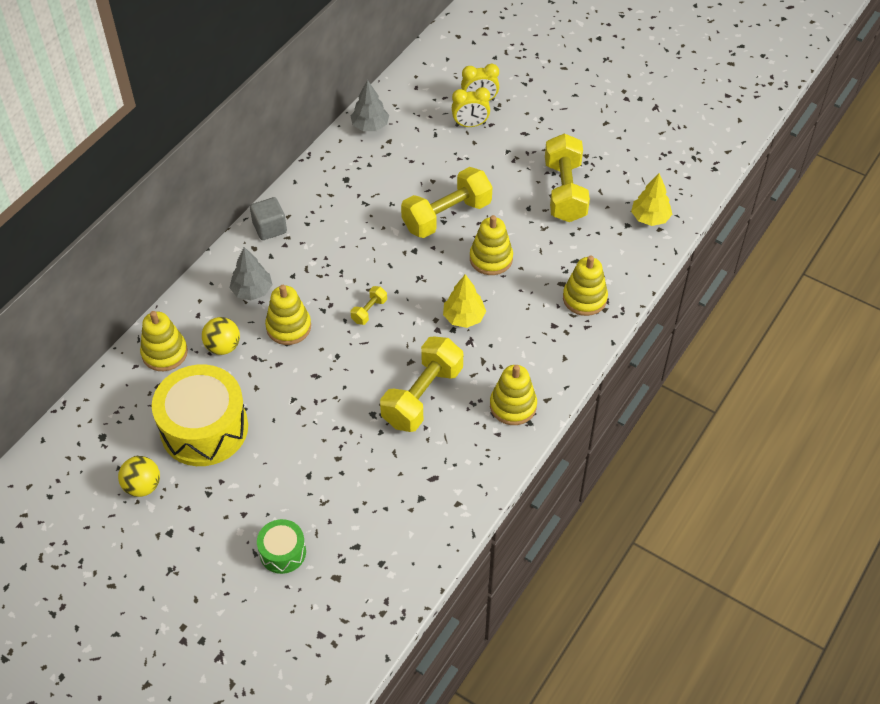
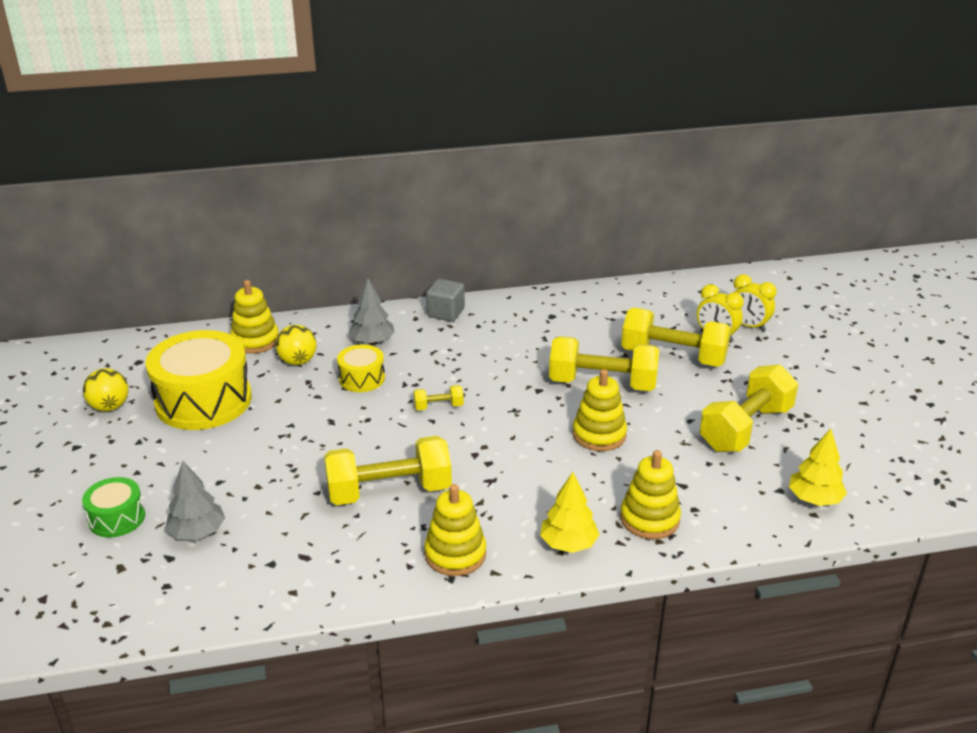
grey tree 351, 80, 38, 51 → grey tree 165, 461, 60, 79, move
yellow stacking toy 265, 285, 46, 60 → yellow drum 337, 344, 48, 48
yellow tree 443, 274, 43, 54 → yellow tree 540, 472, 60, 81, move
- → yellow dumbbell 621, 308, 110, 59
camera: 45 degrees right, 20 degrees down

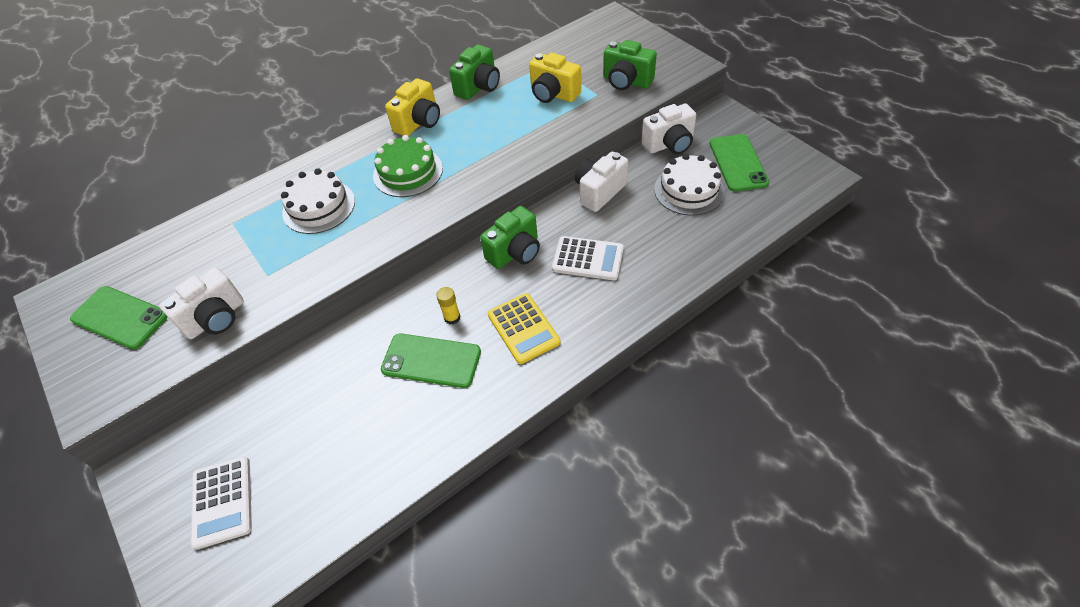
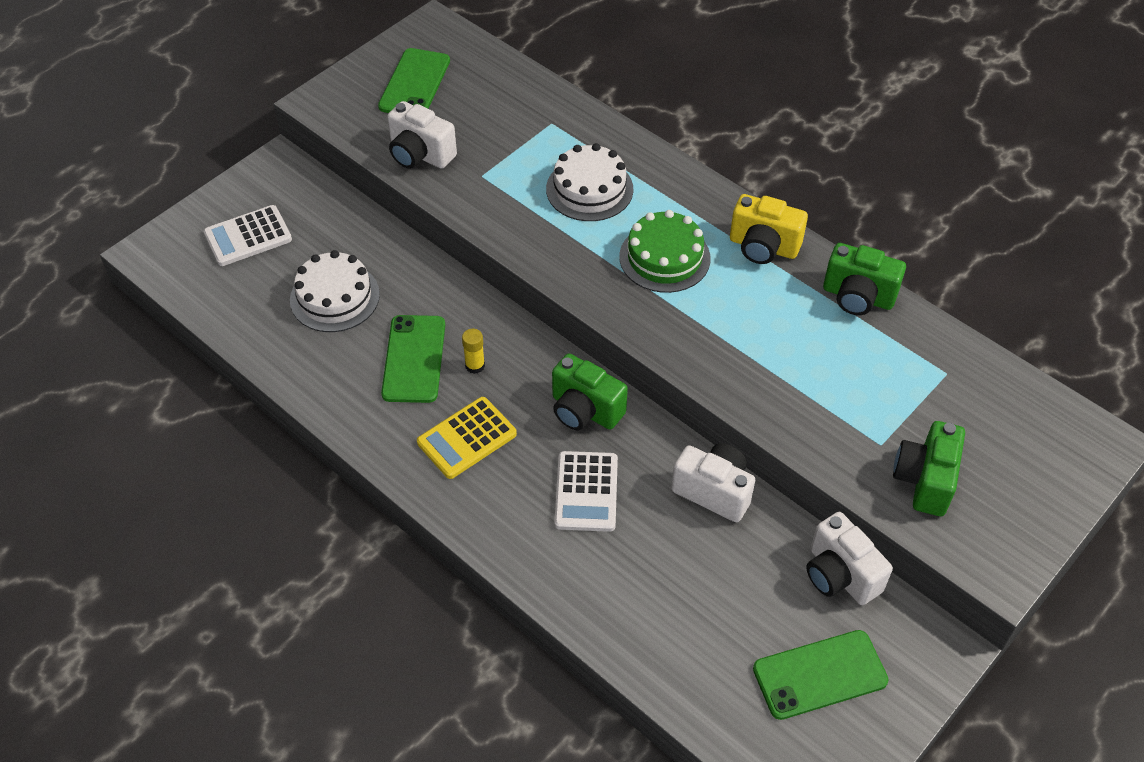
white cake 654, 154, 71, 62 → white cake 290, 250, 90, 82, move
yellow camera 529, 53, 52, 50 → -
camera: 75 degrees right, 0 degrees up

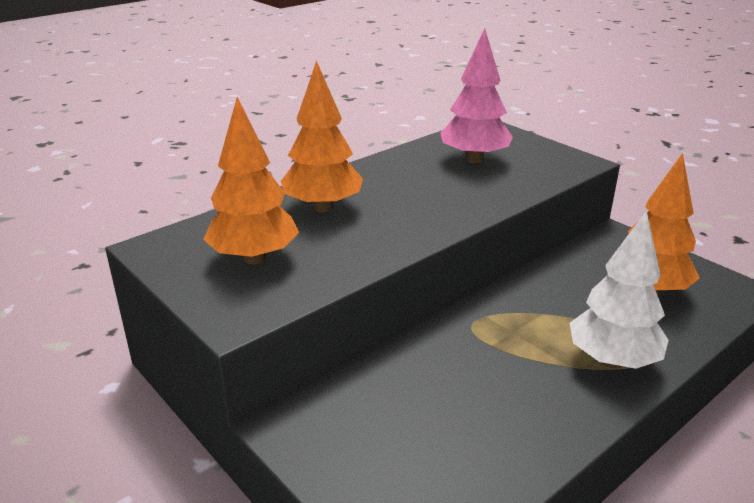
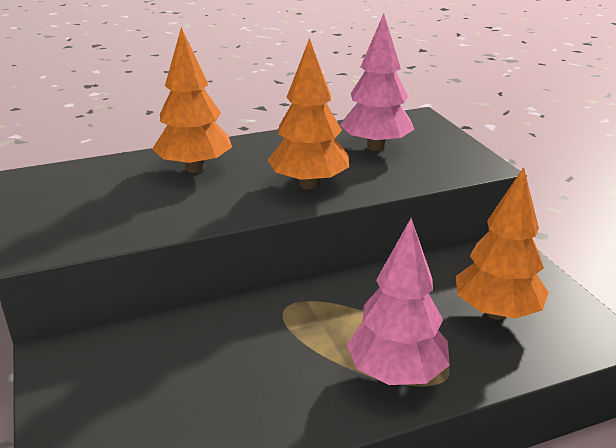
orange tree 203, 97, 96, 167 → orange tree 268, 38, 81, 152, move
white tree 570, 210, 99, 159 → pink tree 347, 218, 103, 167
camera: 20 degrees right, 0 degrees up

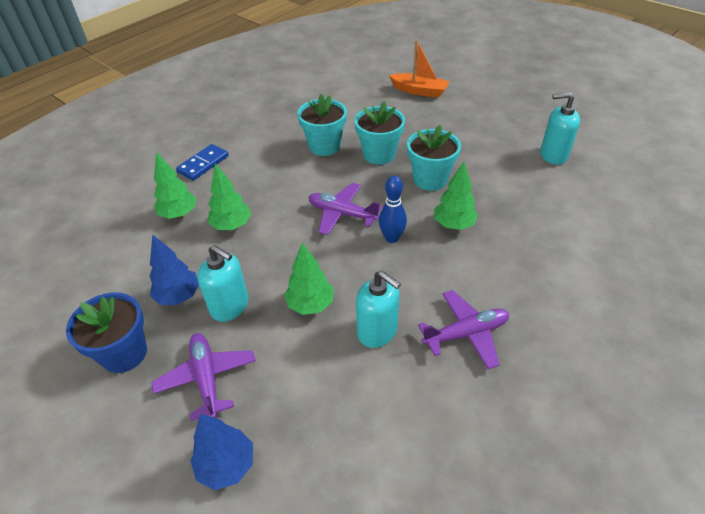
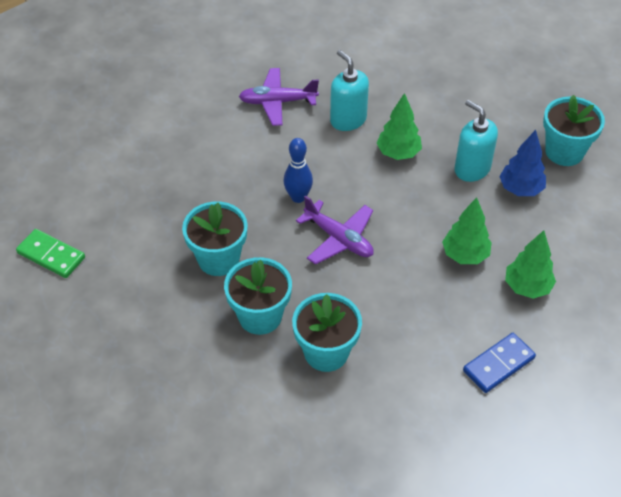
turquoise soap dispenser 540, 92, 40, 73 → green domino 16, 229, 69, 49
blue flower pot 66, 292, 81, 81 → turquoise flower pot 543, 95, 62, 71
purple plane 151, 333, 105, 88 → -
blue tree 191, 414, 62, 76 → -
orange boat 389, 40, 61, 58 → -
green tree 434, 162, 44, 68 → -
camera: 165 degrees left, 5 degrees up

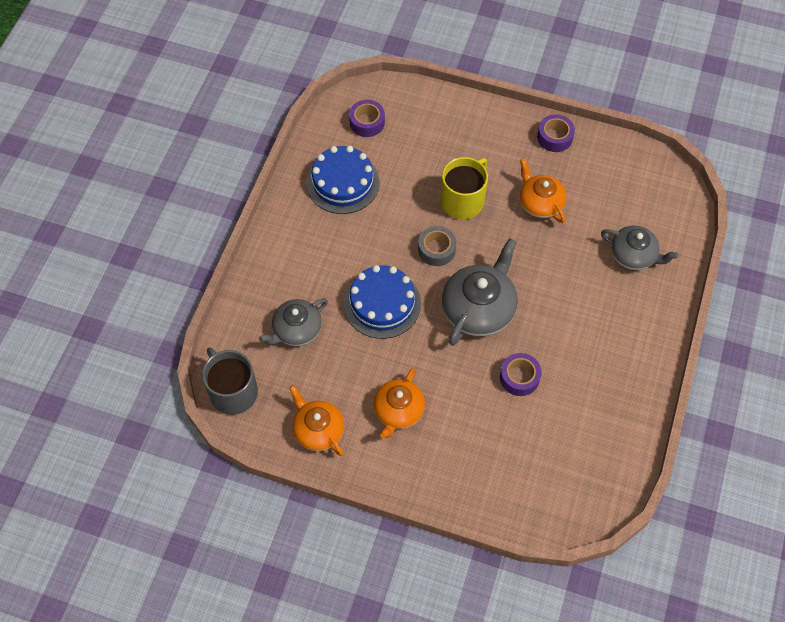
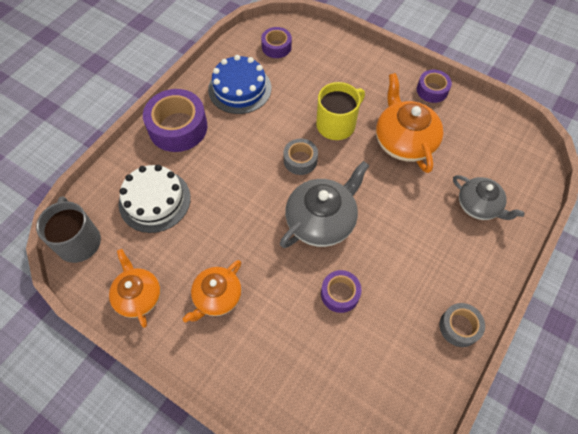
grey teapot 259, 298, 69, 48 → white cake 119, 165, 72, 68
- → purple tape 143, 89, 65, 63
orange teapot 520, 158, 47, 65 → orange teapot 376, 73, 68, 100, x1.53
- → grey tape 439, 303, 46, 44
blue cake 344, 265, 77, 74 → -
camera: 15 degrees right, 0 degrees up

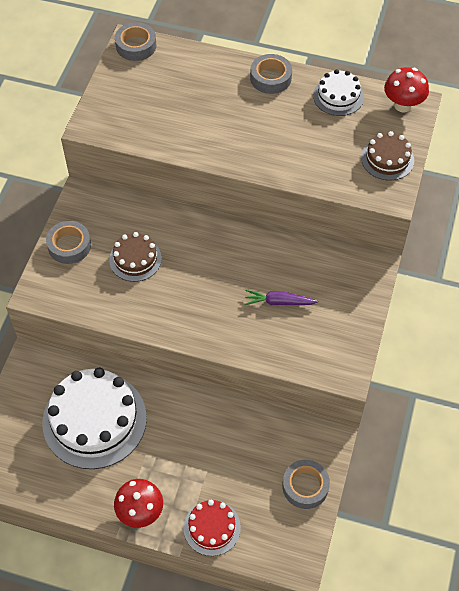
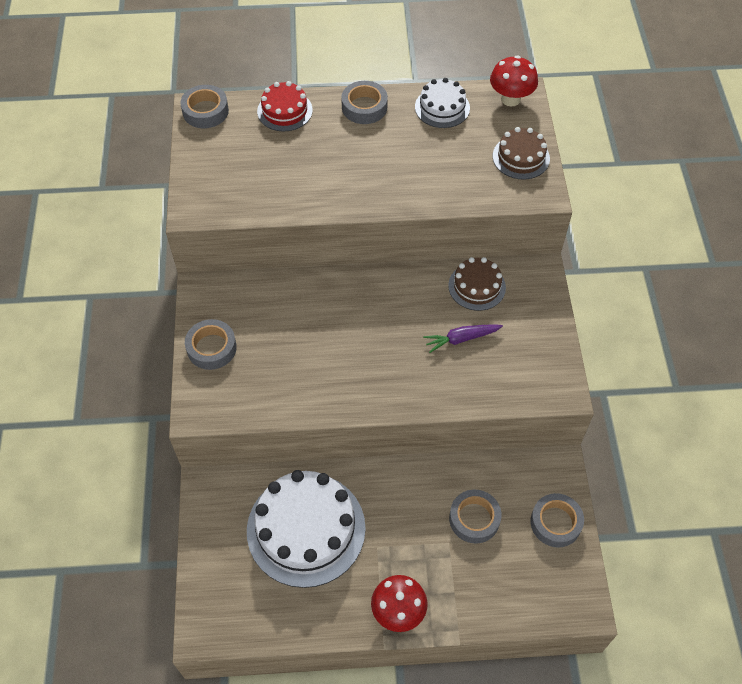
red cake 184, 500, 57, 56 → red cake 257, 81, 56, 50, move
brown cake 109, 232, 53, 50 → brown cake 448, 257, 58, 54, move
- → grey tape 449, 490, 53, 53
camera: 20 degrees left, 0 degrees up

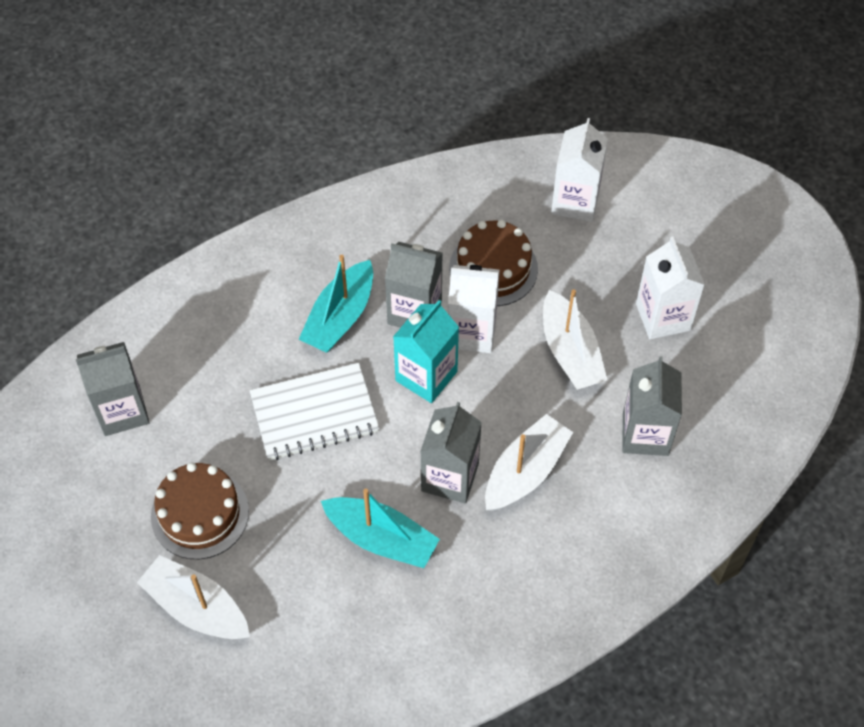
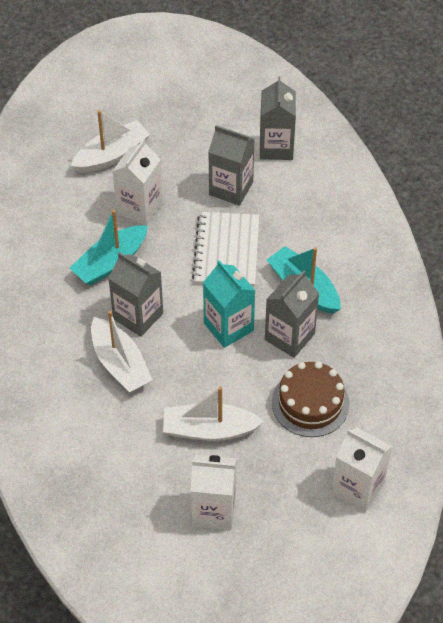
white carton 448, 265, 52, 88 → white carton 113, 139, 50, 87, move
grey carton 622, 356, 60, 100 → grey carton 208, 125, 46, 81, move
brown cake 151, 462, 98, 97 → -
camera: 110 degrees right, 5 degrees down

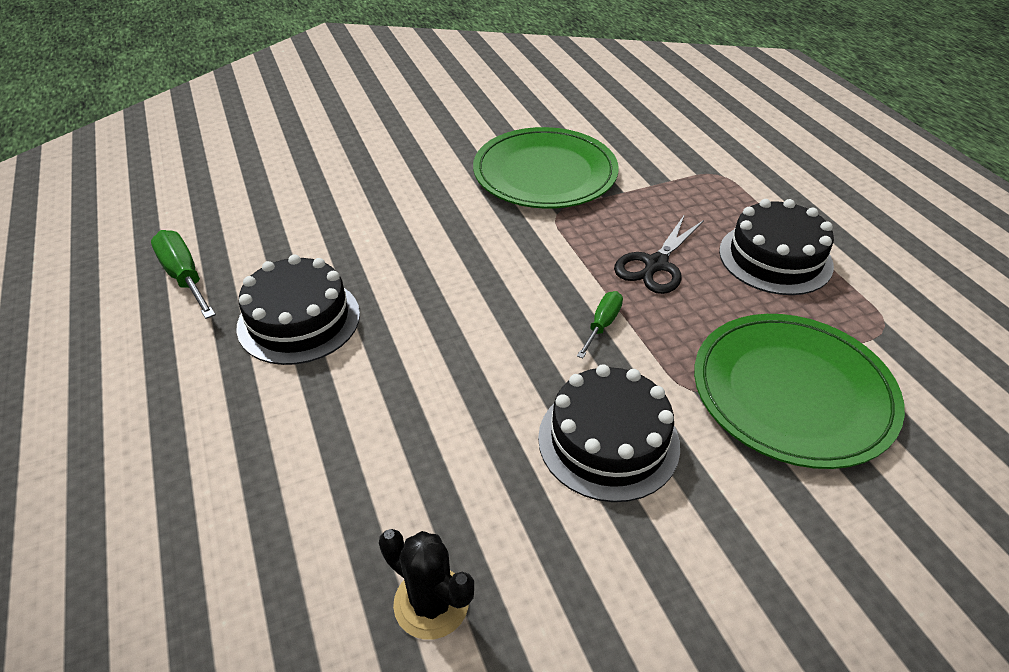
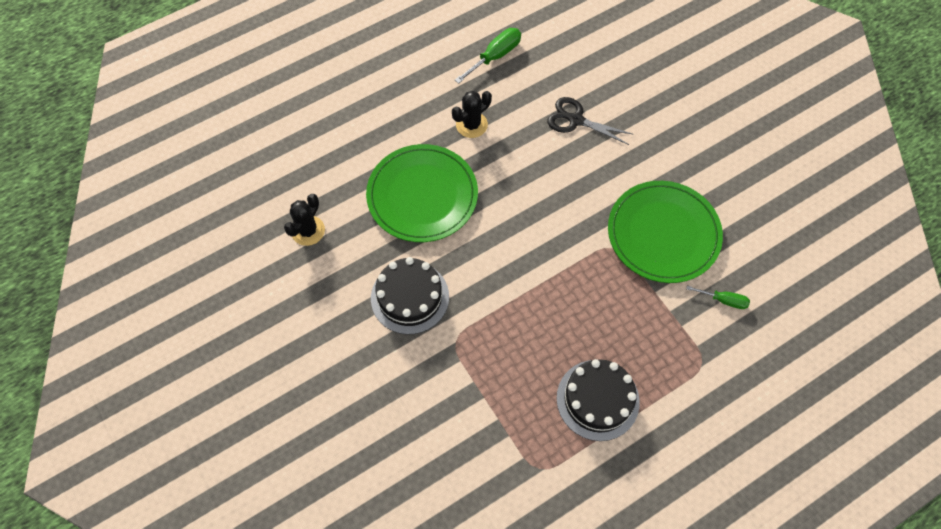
green plate 694, 314, 211, 155 → green plate 366, 144, 112, 98, move
black cake 237, 254, 123, 111 → black cactus 452, 91, 40, 47
black scissors 614, 214, 90, 80 → black scissors 547, 97, 87, 48, move
green screwdriver 577, 291, 46, 67 → green screwdriver 686, 286, 64, 23, move
camera: 80 degrees right, 20 degrees up

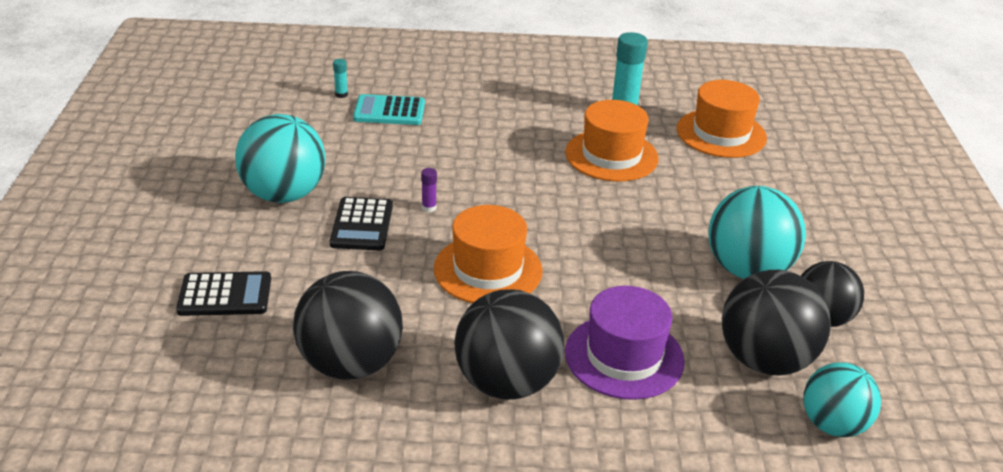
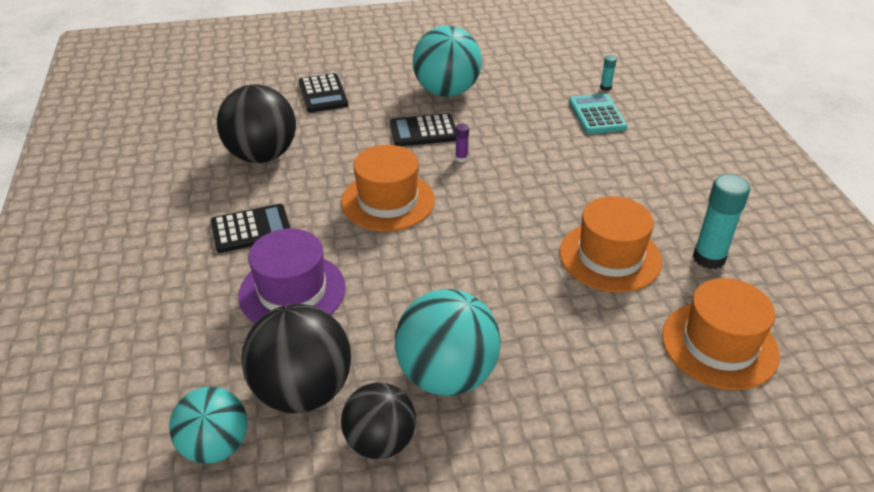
black ball 454, 289, 110, 111 → black calculator 211, 204, 80, 49
camera: 80 degrees right, 5 degrees up

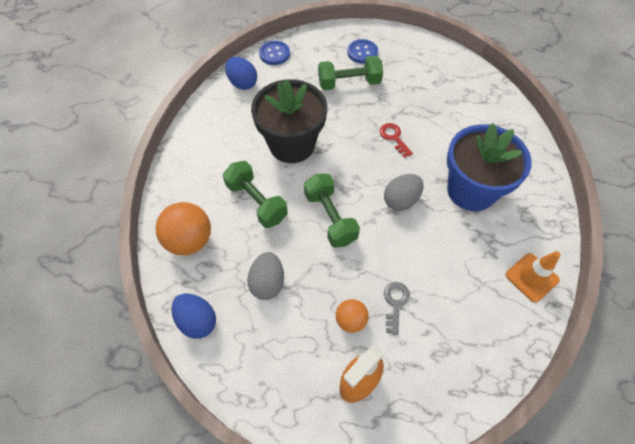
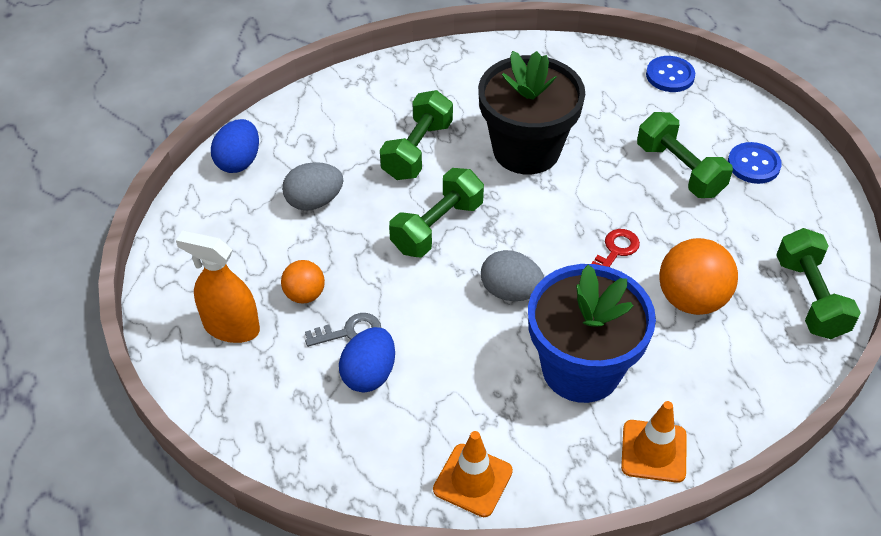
blue egg 225, 57, 32, 33 → blue egg 339, 327, 56, 66, move
- → orange traffic cone 621, 401, 66, 82
orange ball 155, 202, 56, 53 → orange ball 659, 238, 79, 77, move
- → green dumbbell 776, 228, 85, 111
camera: 65 degrees right, 10 degrees down

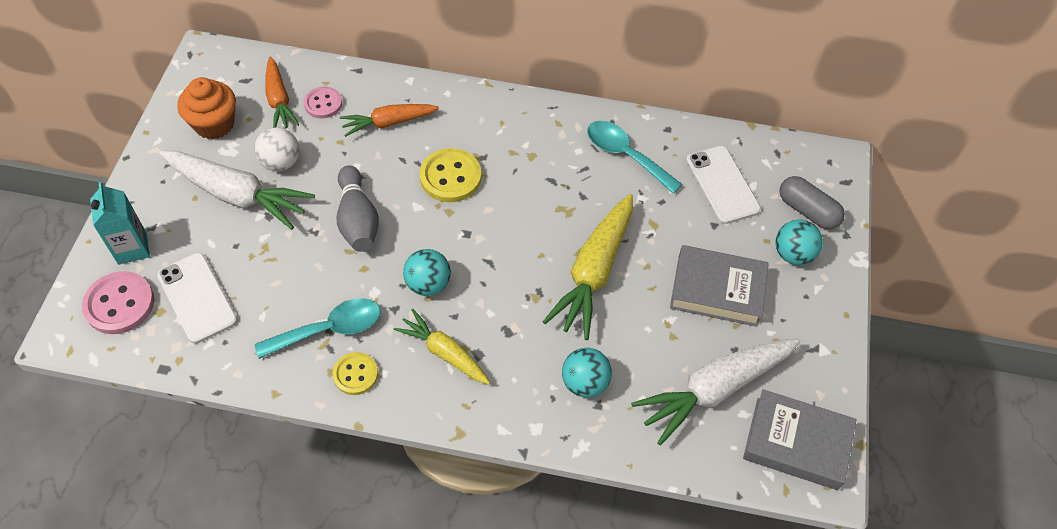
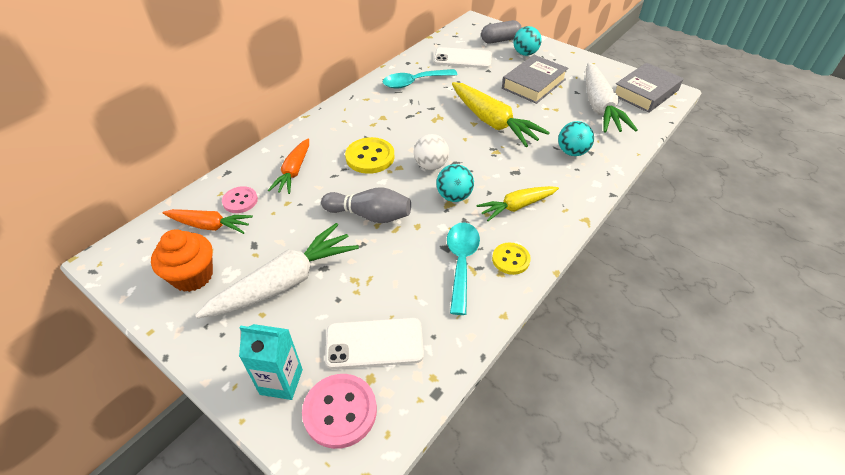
white ball 254, 127, 45, 44 → white ball 414, 134, 35, 36, move
camera: 60 degrees left, 10 degrees down

